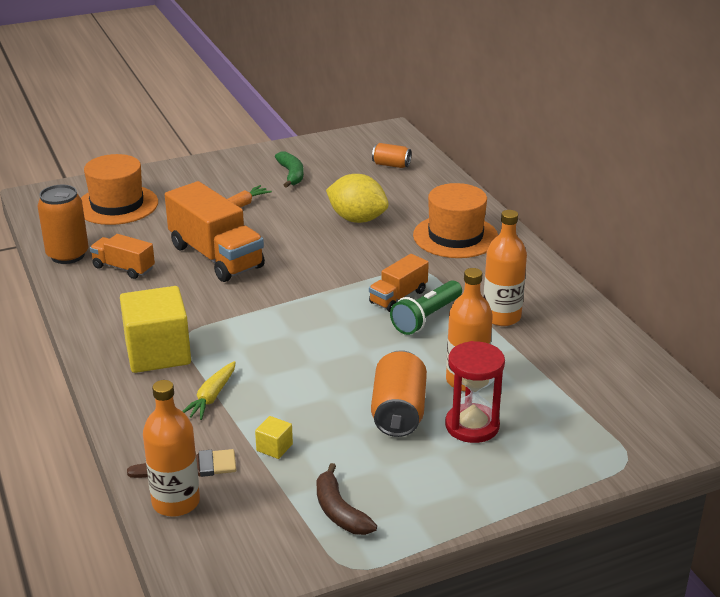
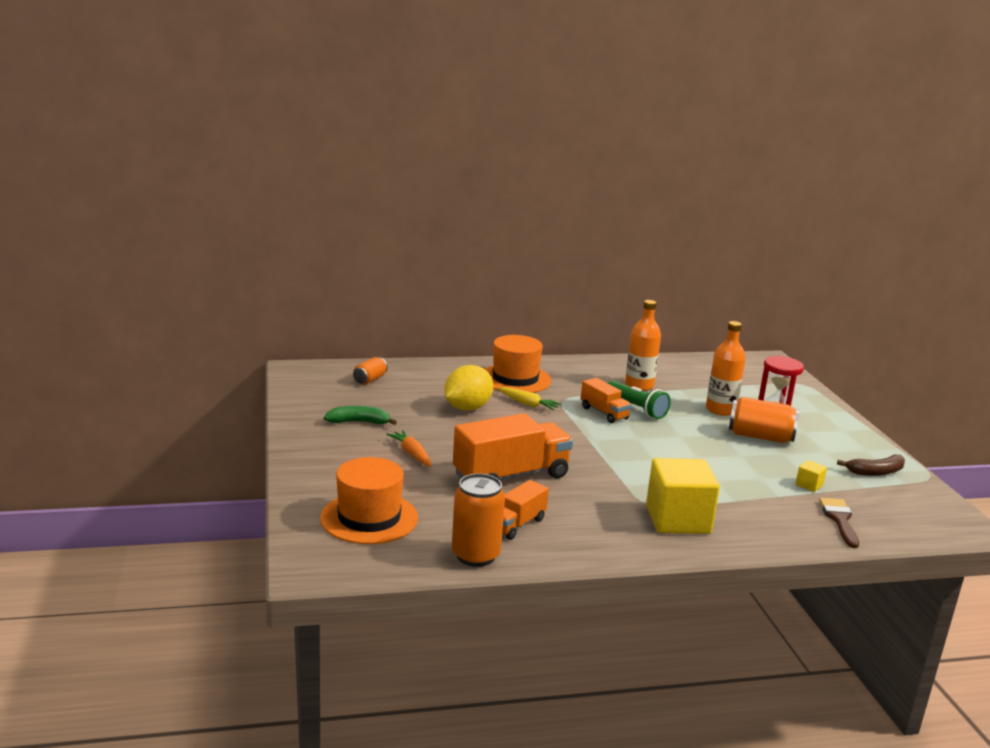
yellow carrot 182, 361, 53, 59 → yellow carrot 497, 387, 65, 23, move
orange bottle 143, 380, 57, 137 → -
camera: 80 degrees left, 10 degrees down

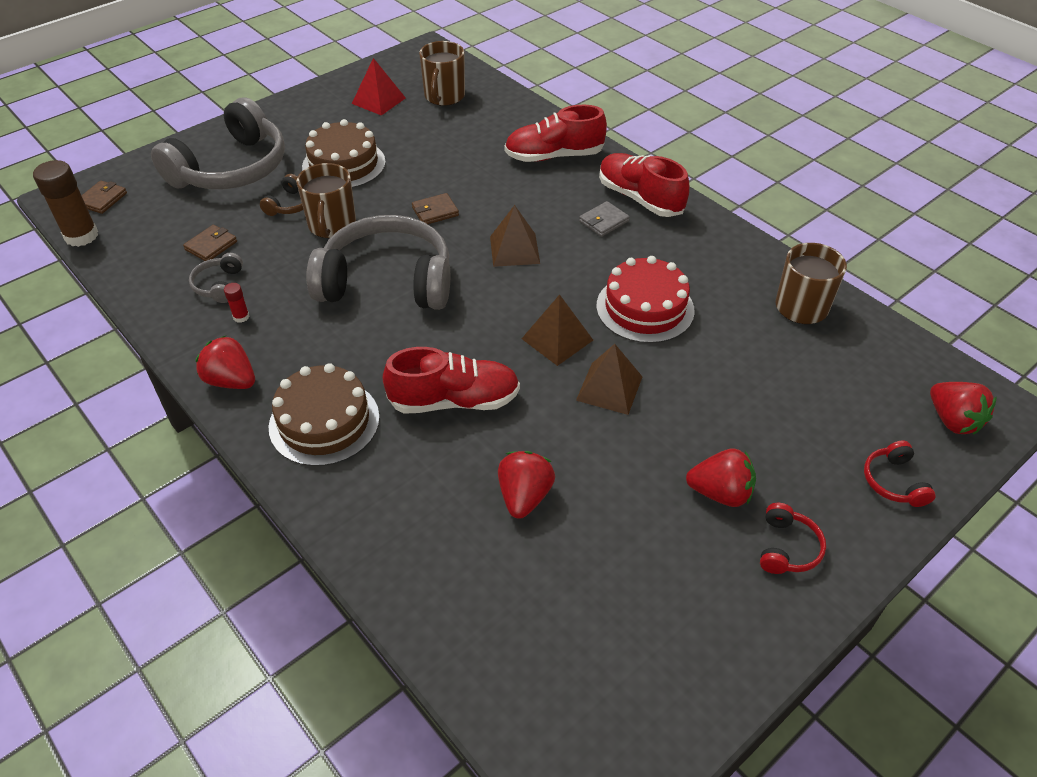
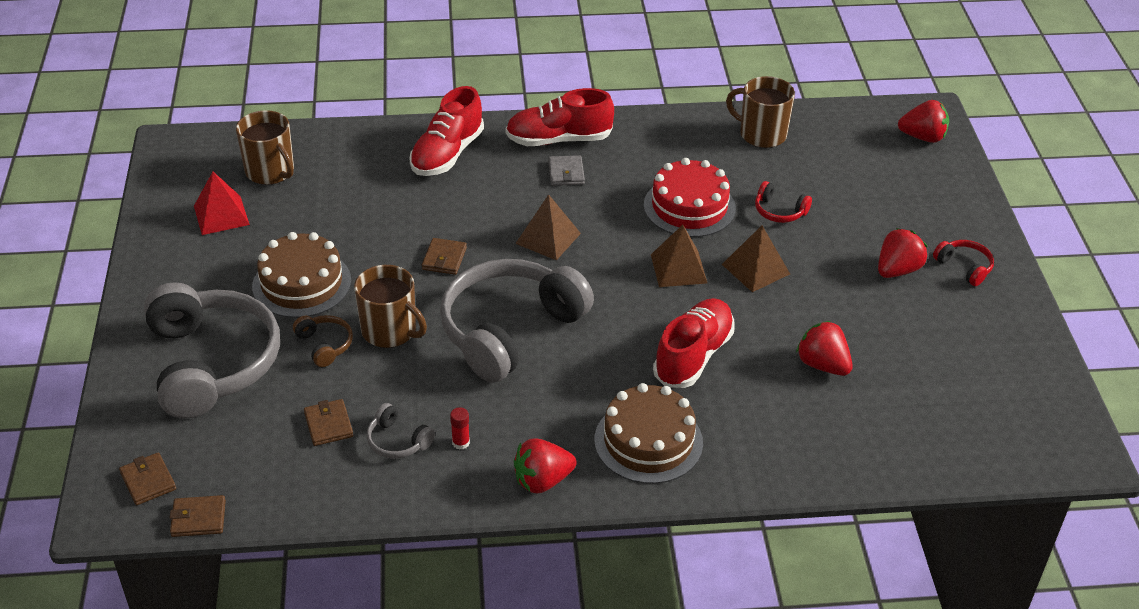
brown glue stick 33, 160, 65, 87 → brown wallet 170, 495, 56, 42
red headphones 864, 441, 72, 66 → red headphones 755, 181, 57, 42, move
camera: 55 degrees left, 5 degrees down

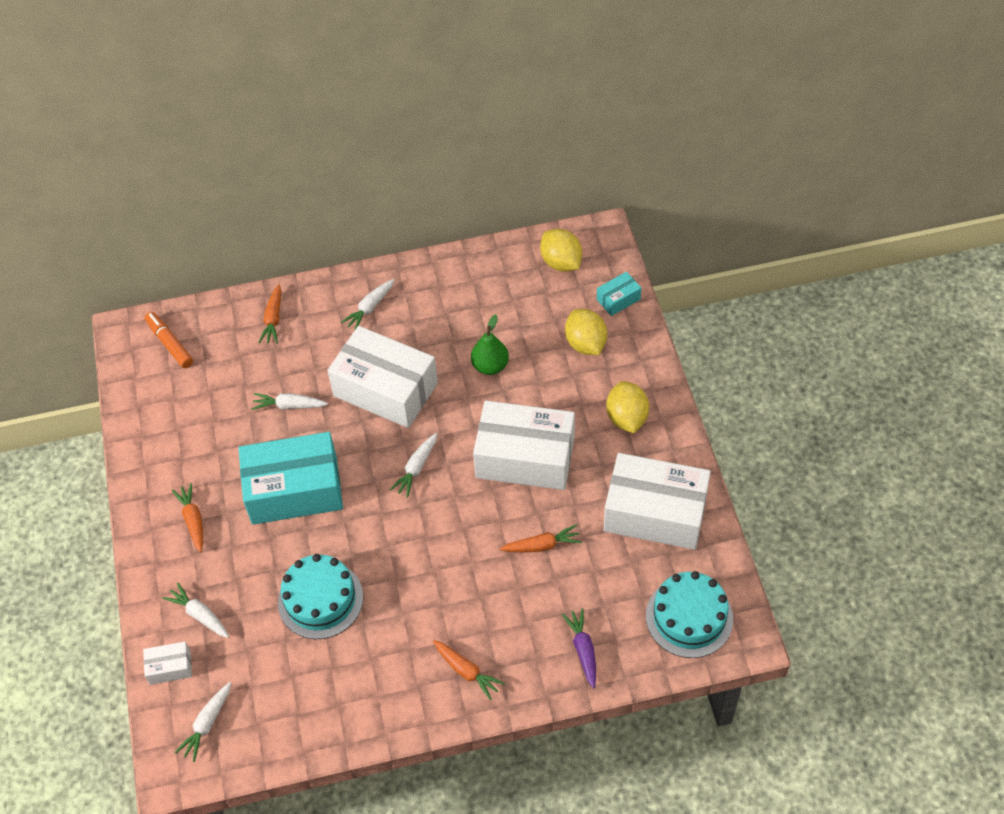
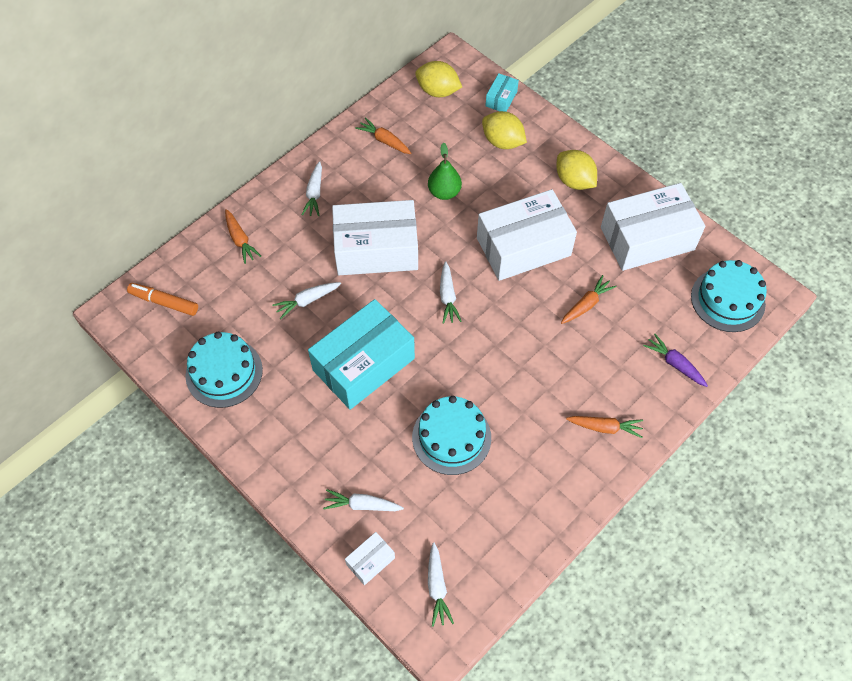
- → turquoise cake 185, 332, 78, 76
orange carrot 172, 483, 31, 69 → orange carrot 355, 117, 56, 37, move
camera: 35 degrees left, 5 degrees up

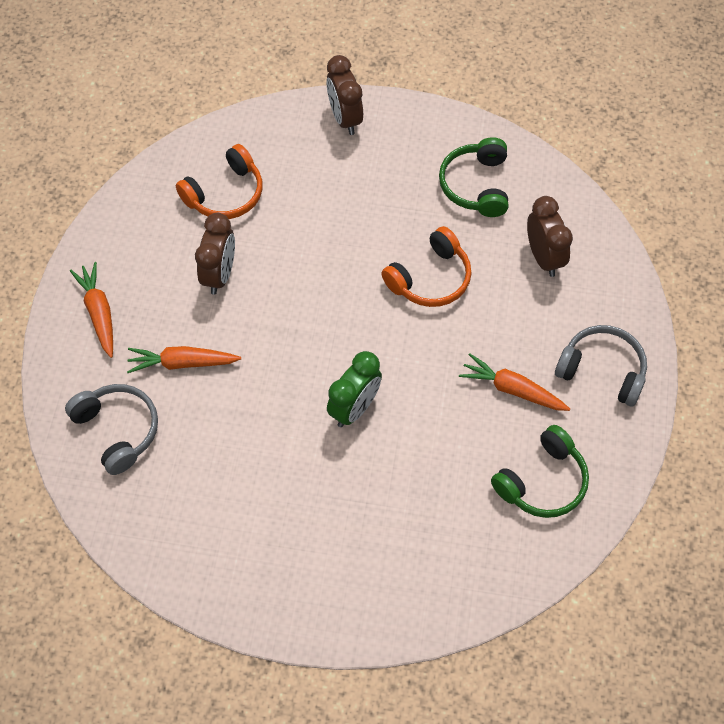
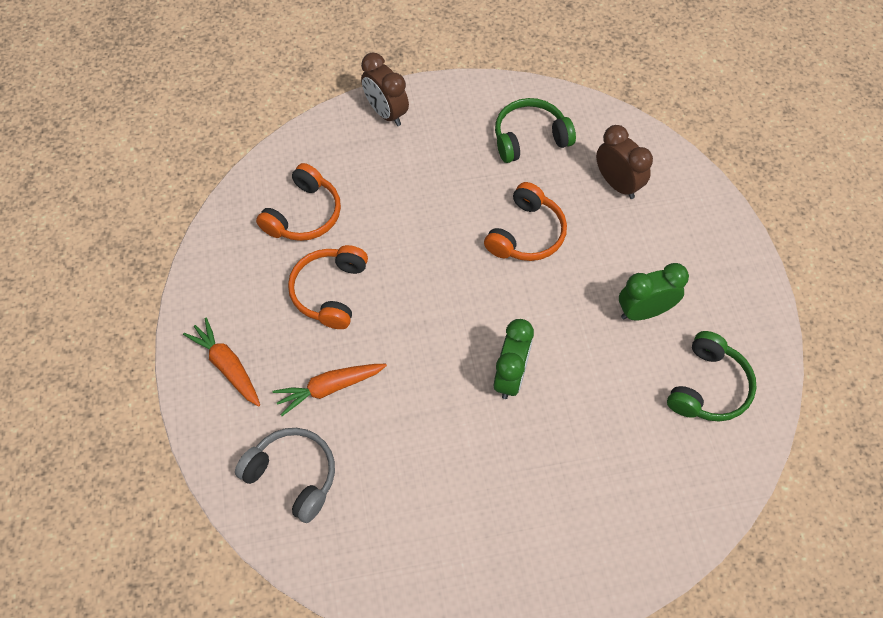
brown clock 195, 213, 40, 82 → orange headphones 288, 245, 80, 84
green headphones 439, 137, 69, 80 → green headphones 495, 98, 81, 65, 90 degrees clockwise
orange carrot 459, 353, 111, 58 → green clock 619, 263, 70, 58
grey headphones 555, 325, 92, 82 → -
camera: 20 degrees left, 0 degrees up

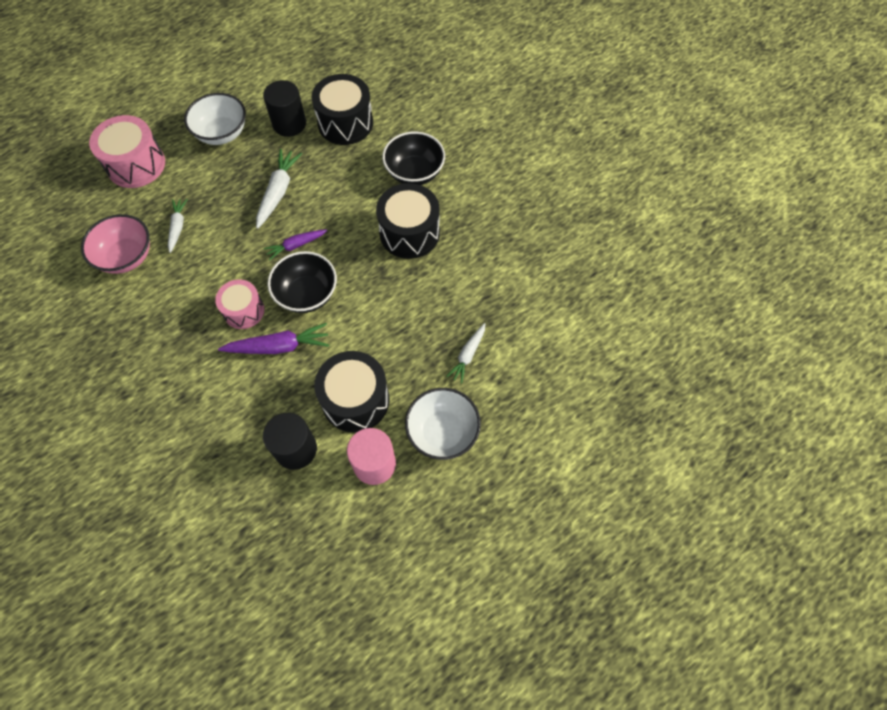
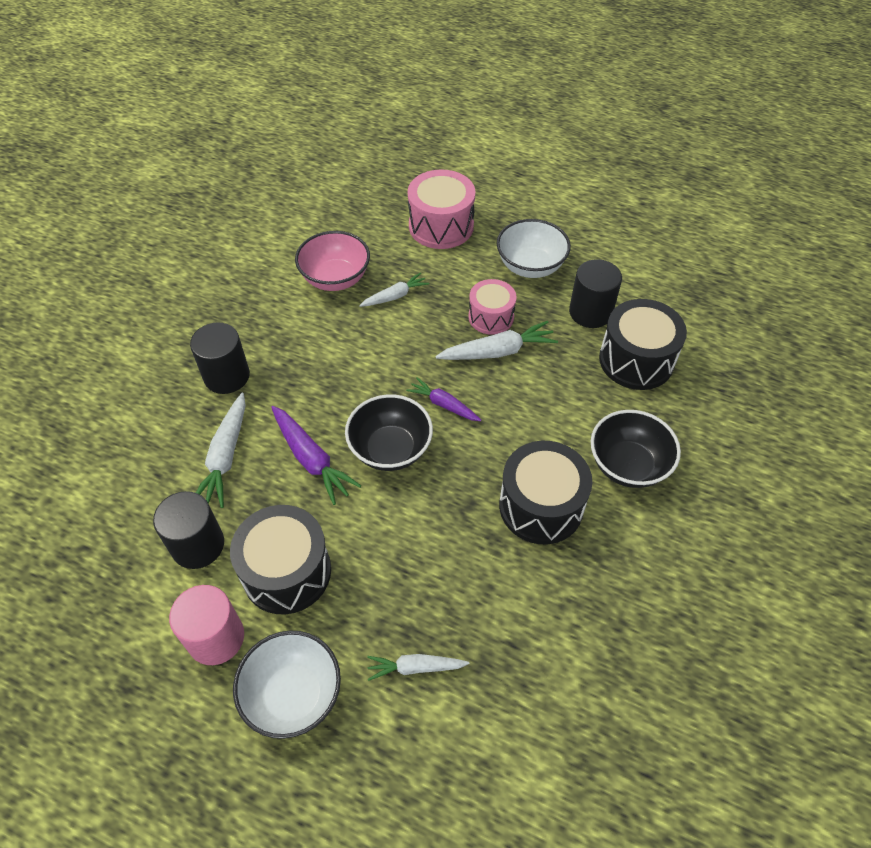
- → black cylinder 190, 323, 60, 71
- → white carrot 196, 393, 50, 115
pink drum 215, 280, 50, 49 → pink drum 468, 279, 48, 56, move
camera: 60 degrees right, 10 degrees down

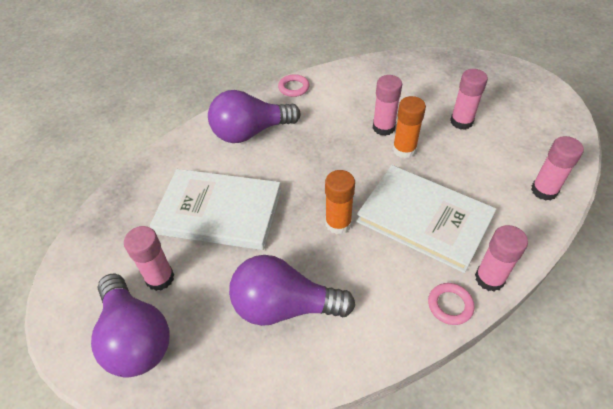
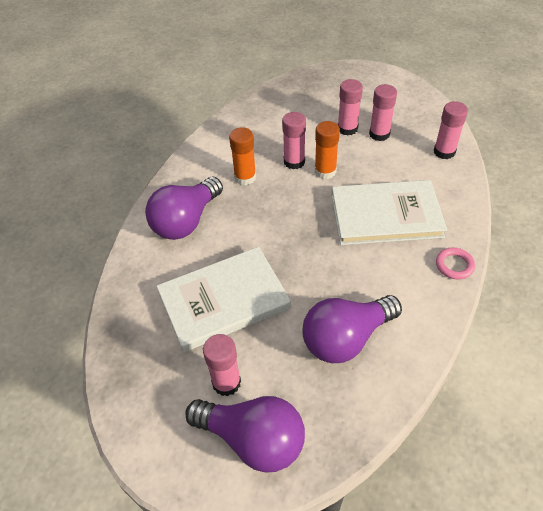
orange glue stick 325, 170, 30, 64 → orange glue stick 229, 127, 27, 58, move
pink glue stick 475, 225, 53, 66 → pink glue stick 369, 84, 28, 57, move
pink ring 278, 74, 31, 23 → -
camera: 35 degrees left, 0 degrees up

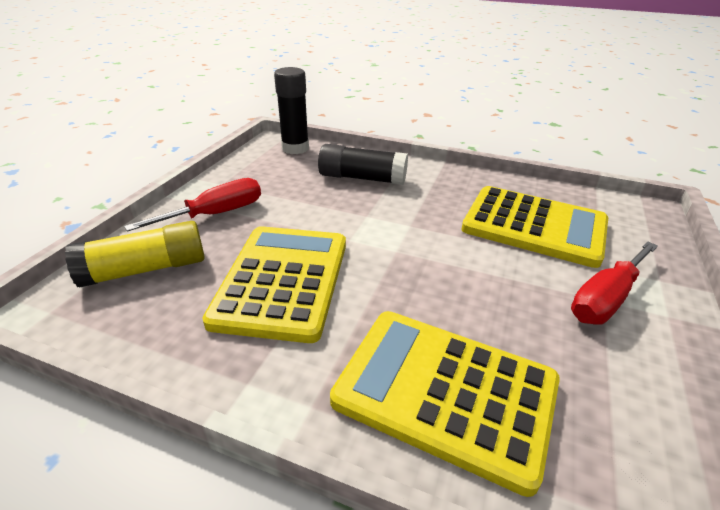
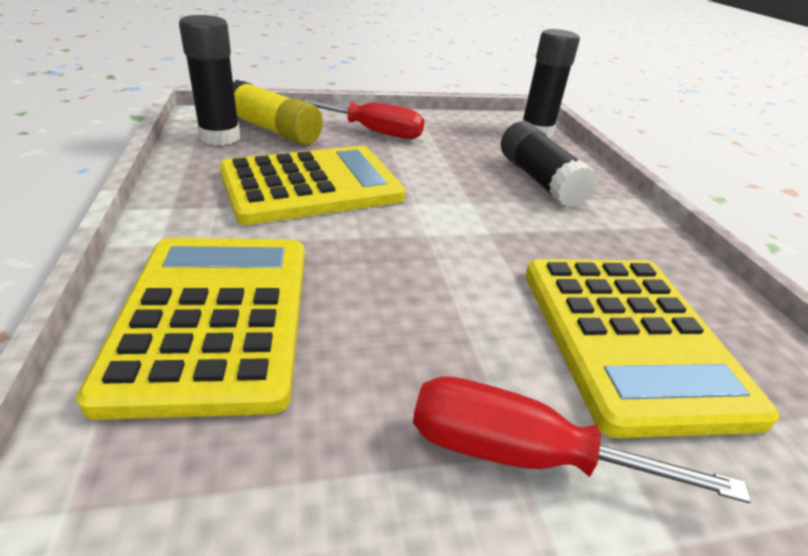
- → black glue stick 179, 15, 61, 130
camera: 55 degrees right, 0 degrees up

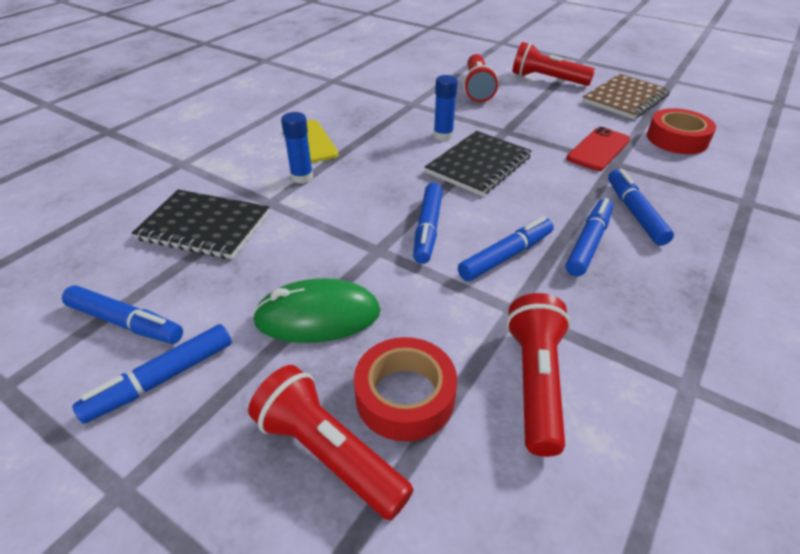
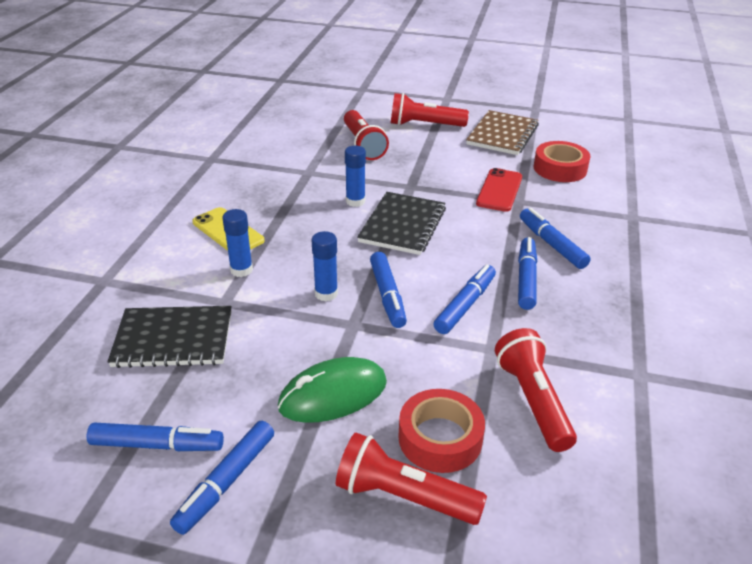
- → blue glue stick 311, 231, 27, 71
camera: 20 degrees left, 5 degrees down

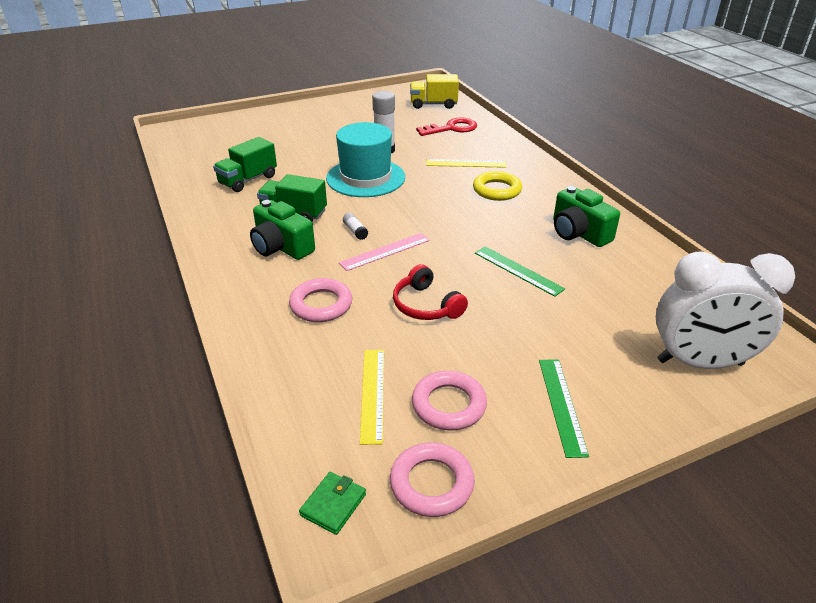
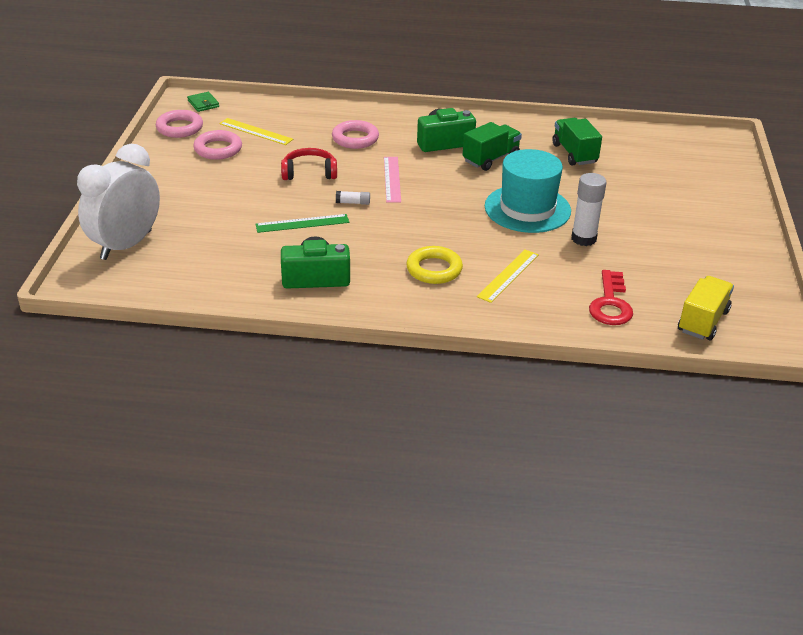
white glue stick 343, 213, 25, 27 → white glue stick 336, 191, 34, 14, move
green ruler 539, 359, 50, 99 → -
camera: 120 degrees right, 0 degrees up

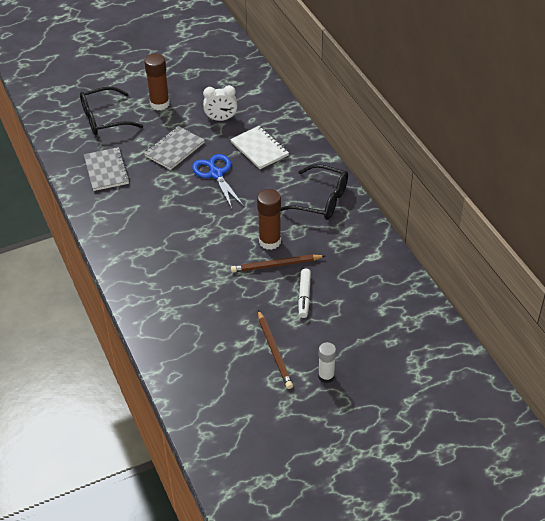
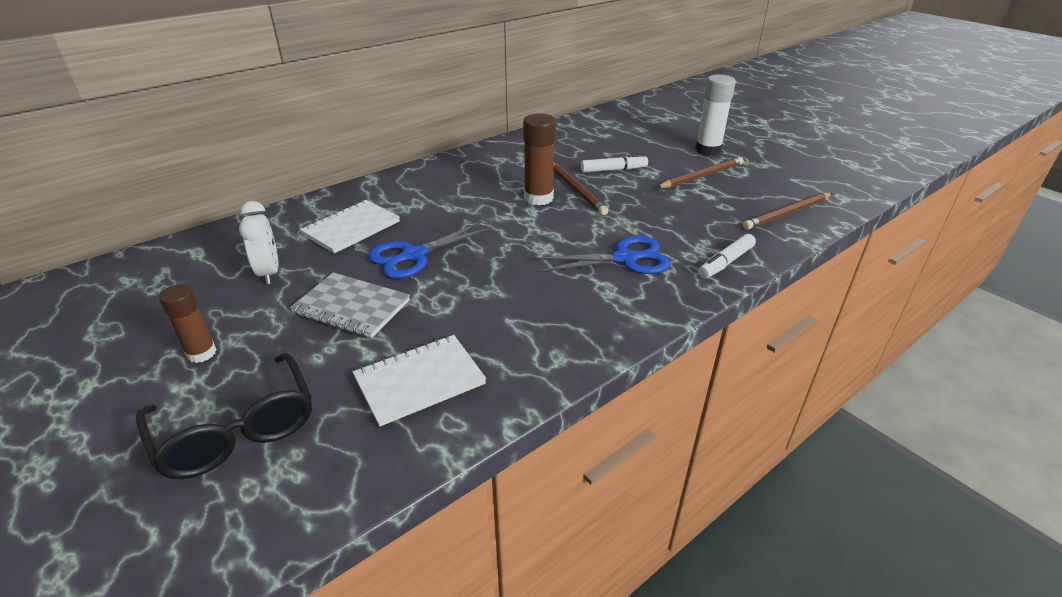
brown glue stick 144, 54, 26, 56 → brown glue stick 159, 284, 58, 79, x0.65
grey notebook 84, 147, 46, 44 → white notebook 353, 335, 133, 92
- → blue scissors 535, 236, 136, 38
white glue stick 318, 342, 18, 42 → white glue stick 695, 74, 41, 82, x1.53
- → white marker 698, 234, 58, 45
- → brown pencil 743, 193, 89, 37
black glasses 280, 164, 68, 56 → -
camera: 105 degrees left, 10 degrees down

